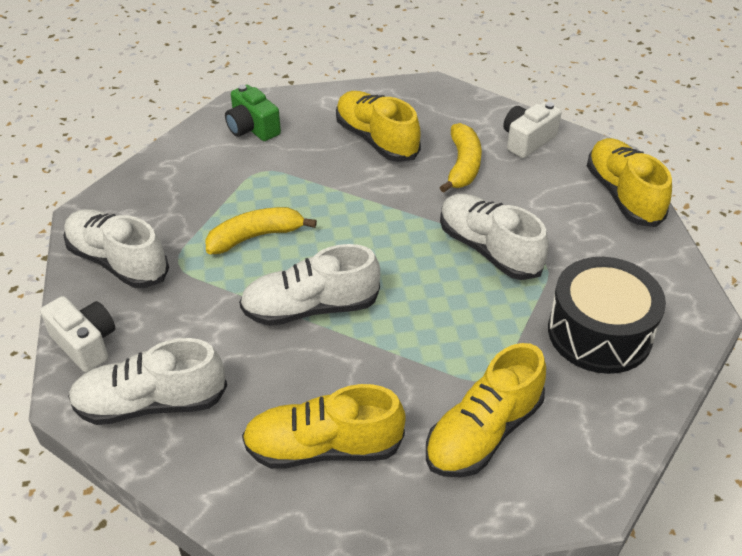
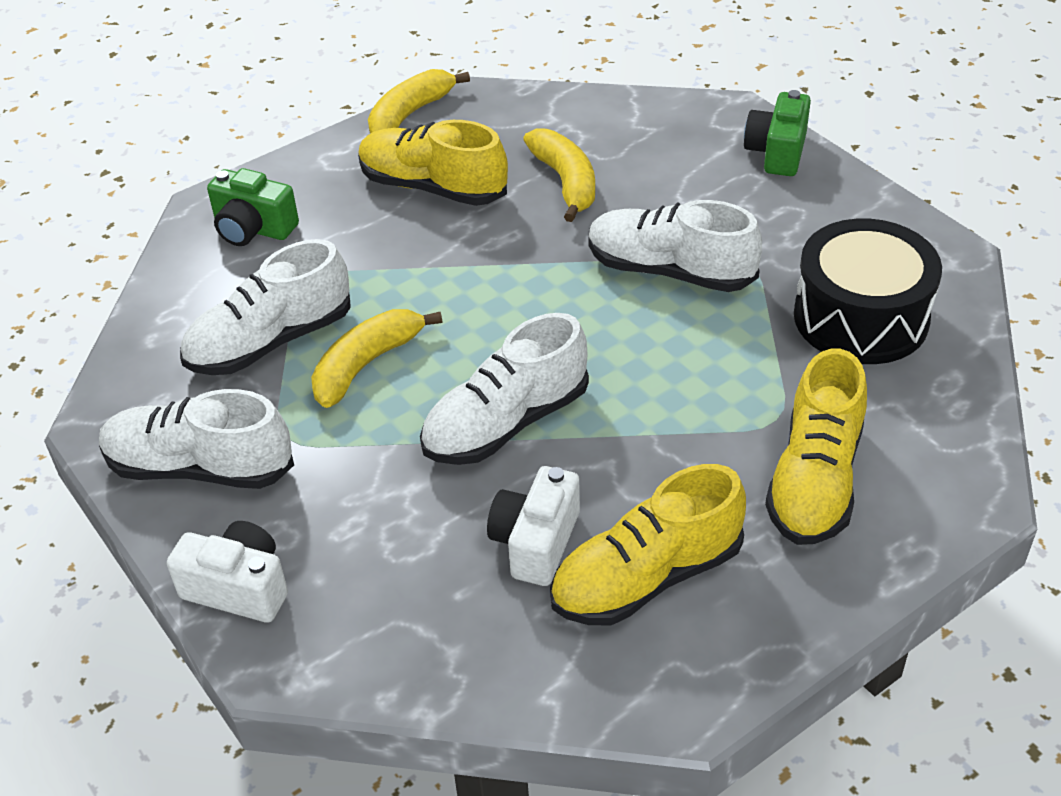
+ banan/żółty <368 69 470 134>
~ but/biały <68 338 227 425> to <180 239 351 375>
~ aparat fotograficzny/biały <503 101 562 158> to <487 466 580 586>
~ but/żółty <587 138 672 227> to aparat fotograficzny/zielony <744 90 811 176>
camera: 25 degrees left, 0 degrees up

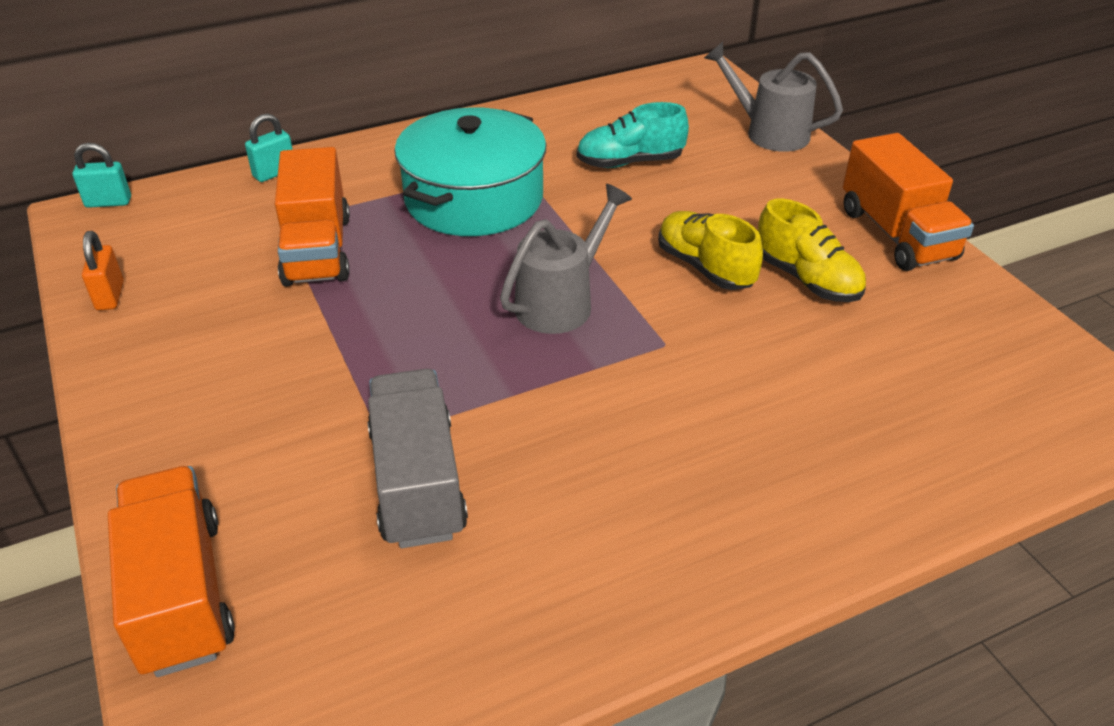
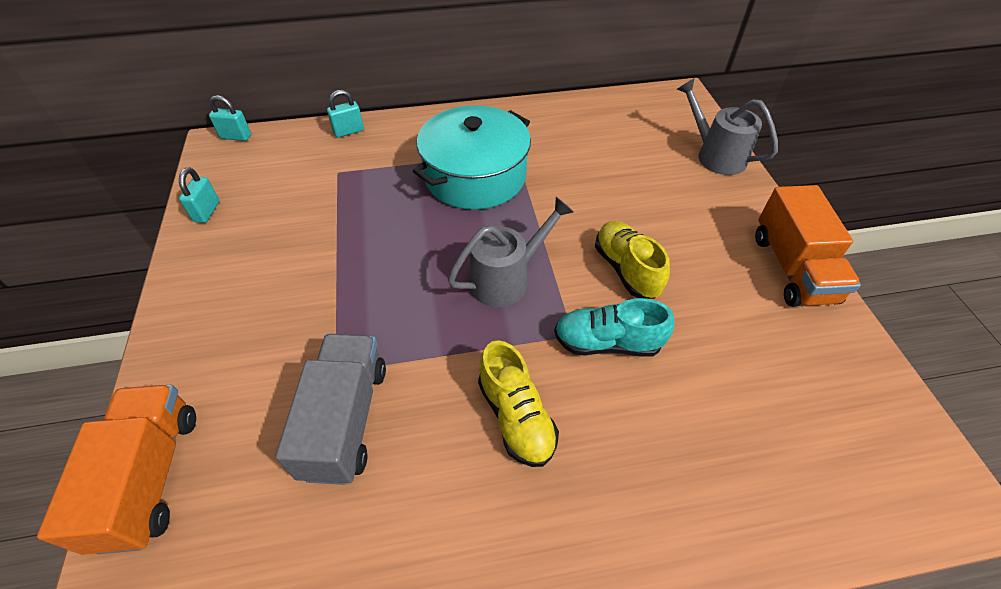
- ciężarówka/pomarańczowy <275 147 350 286>
~ but/turkusowy <577 102 689 168> to <554 298 674 357>
~ but/żółty <758 198 866 302> to <478 340 559 467>
~ kłódka/pomarańczowy <82 231 124 311> to kłódka/turkusowy <179 167 220 223>
camera: 15 degrees right, 10 degrees up

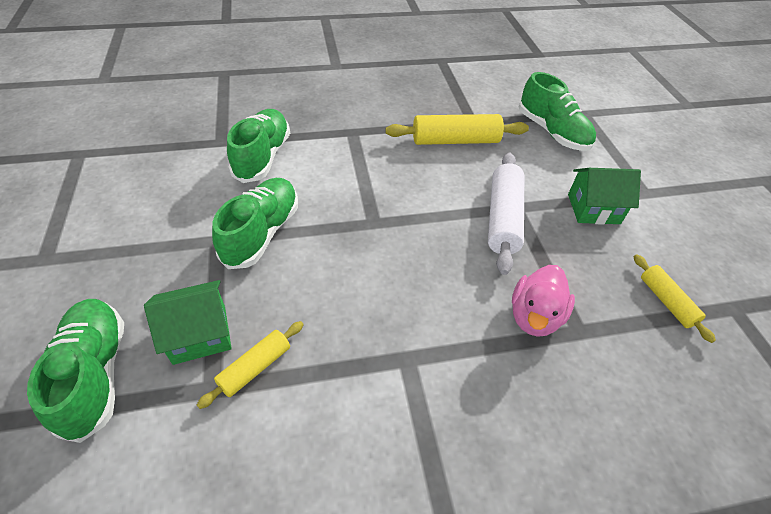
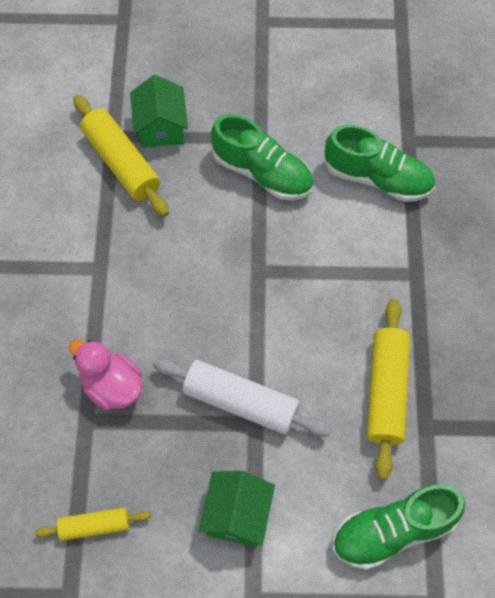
- but/zielony <27 299 124 443>
~ wałek do ciasta/żółty <197 321 304 409> = <73 95 169 217> x1.72
camera: 105 degrees right, 15 degrees up

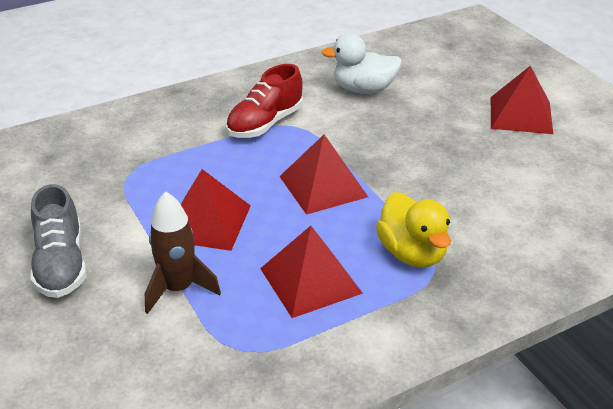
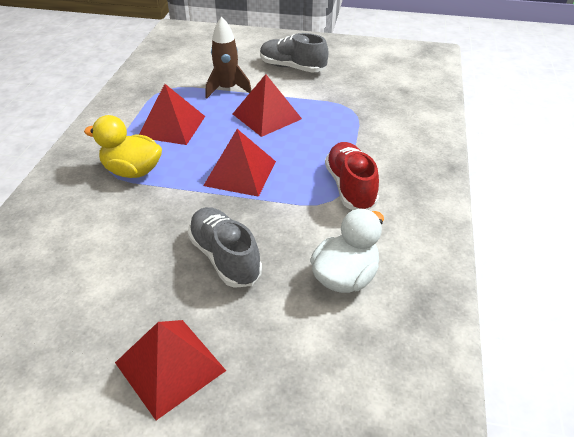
+ but/szary <188 207 262 288>
camera: 130 degrees right, 5 degrees up

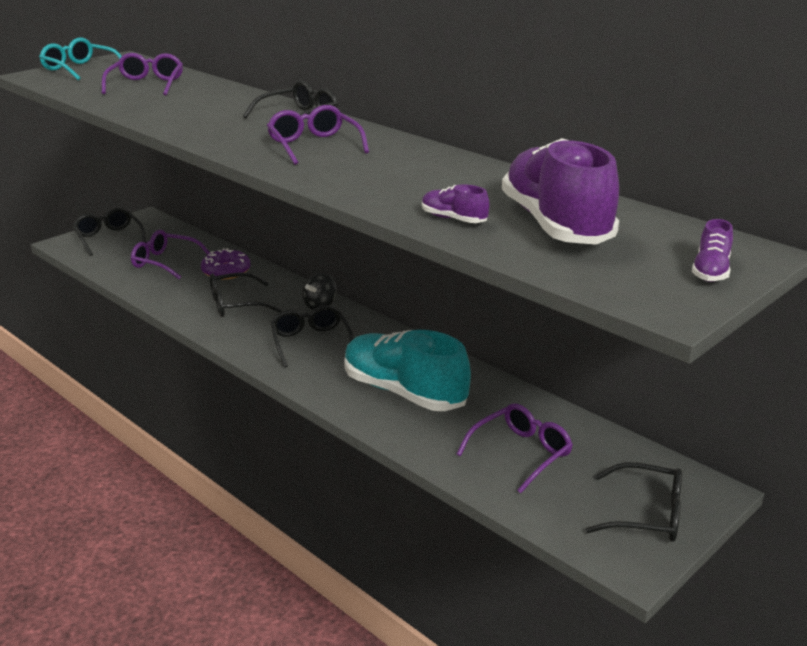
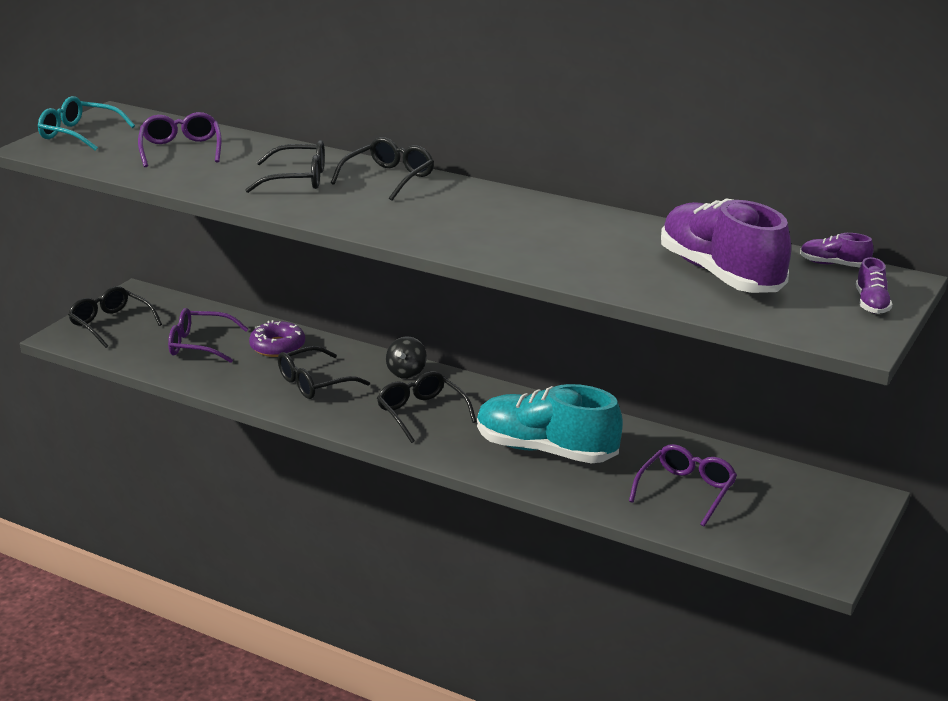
- okulary/fioletowy <267 105 369 165>
~ but/fioletowy <422 184 489 223> to <800 233 874 267>
~ okulary/czarny <586 462 682 542> to <245 140 325 193>
camera: 15 degrees left, 0 degrees up

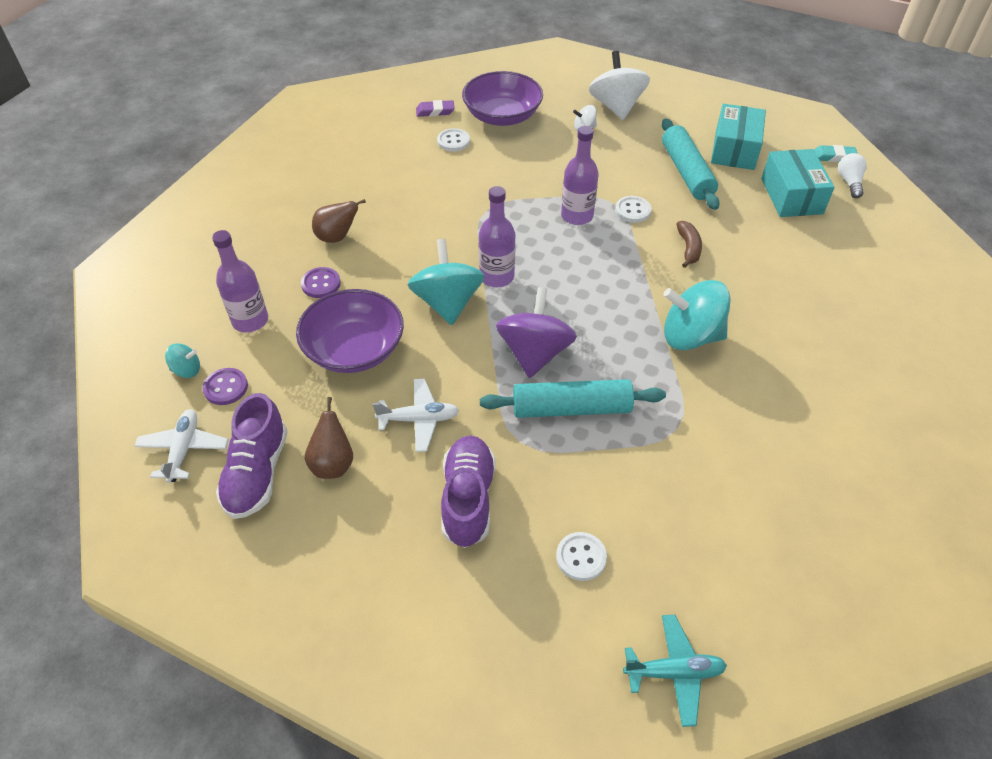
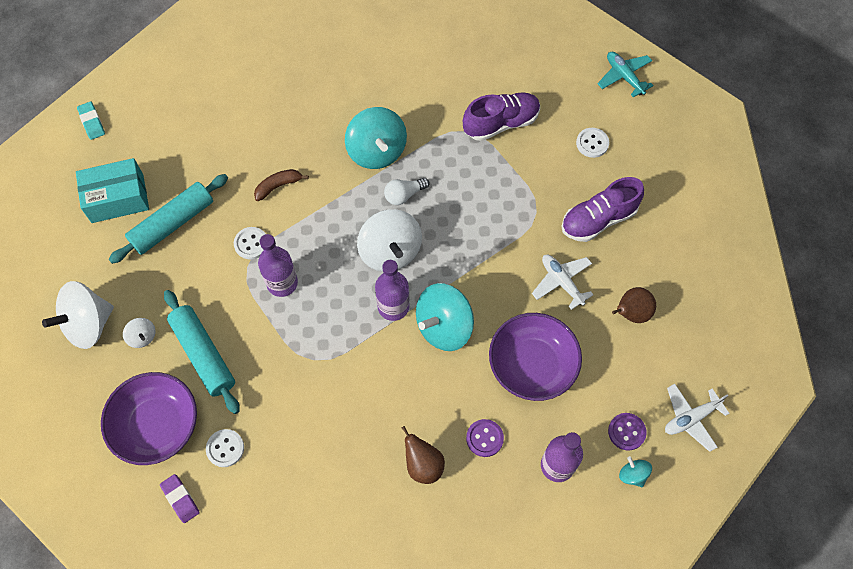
- bączek/fioletowy <496 287 577 378>
- pudełko/turkusowy <761 149 835 217>
+ bączek/biały <357 209 422 272>
~ but/fioletowy <216 393 288 519> to <463 92 540 141>
~ wałek do ciasta/turkusowy <480 379 666 418> to <164 290 240 414>
~ żarówka/biały <838 153 867 198> to <384 178 430 205>
camera: 120 degrees left, 15 degrees up

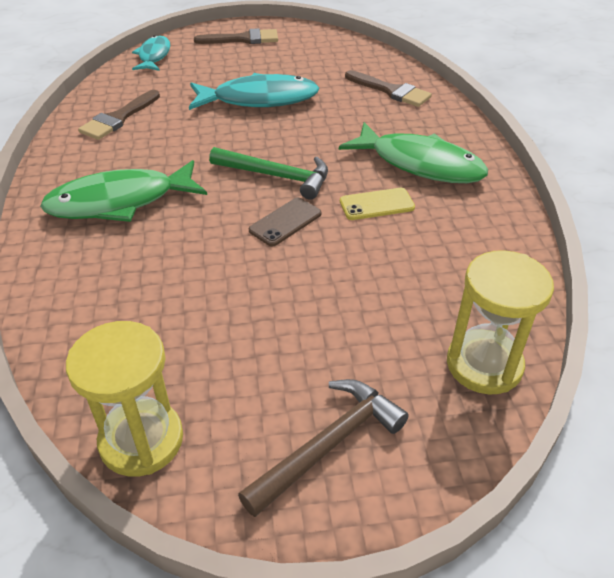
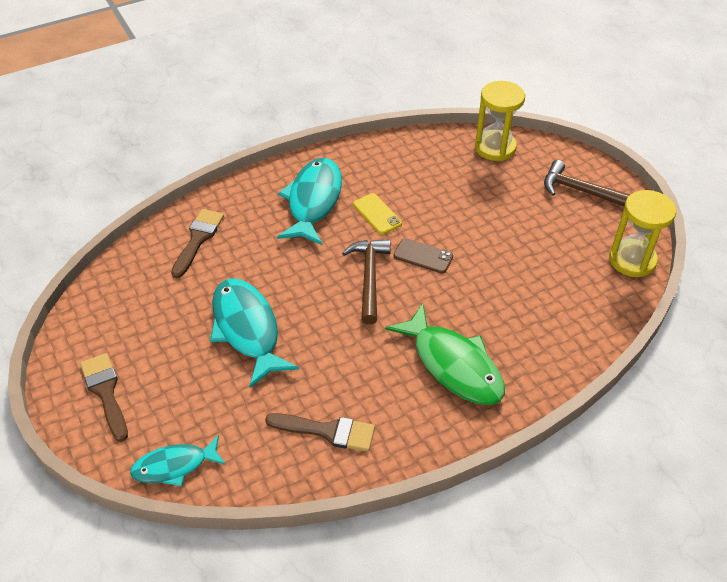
~ młotek/zielony <209 147 328 200> to młotek/brązowy <342 239 391 325>
~ ryba/zielony <339 122 488 183> to ryba/turkusowy <277 158 342 245>
camera: 110 degrees left, 5 degrees up

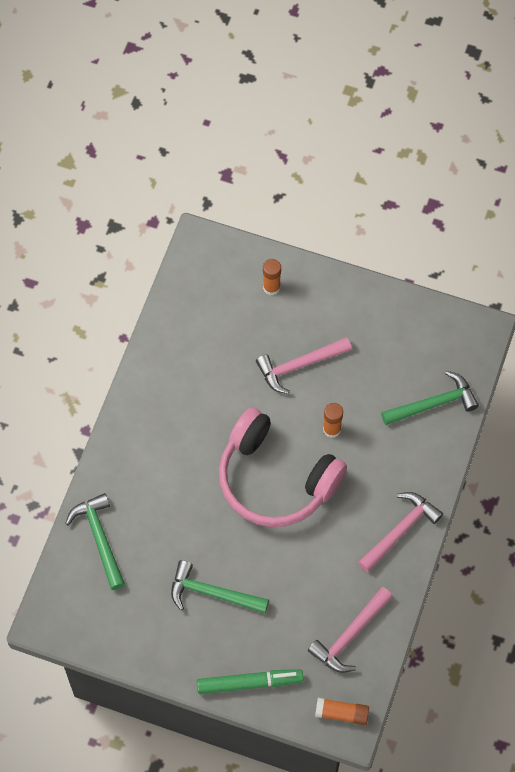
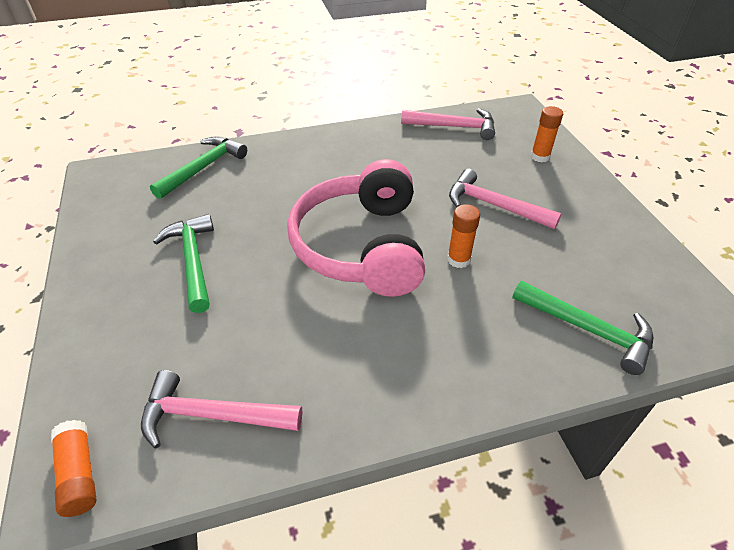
- flamaster/zielony <197 669 304 694>
~ młotek/różowy <358 492 443 573> to <401 108 495 140>
camera: 55 degrees right, 20 degrees down

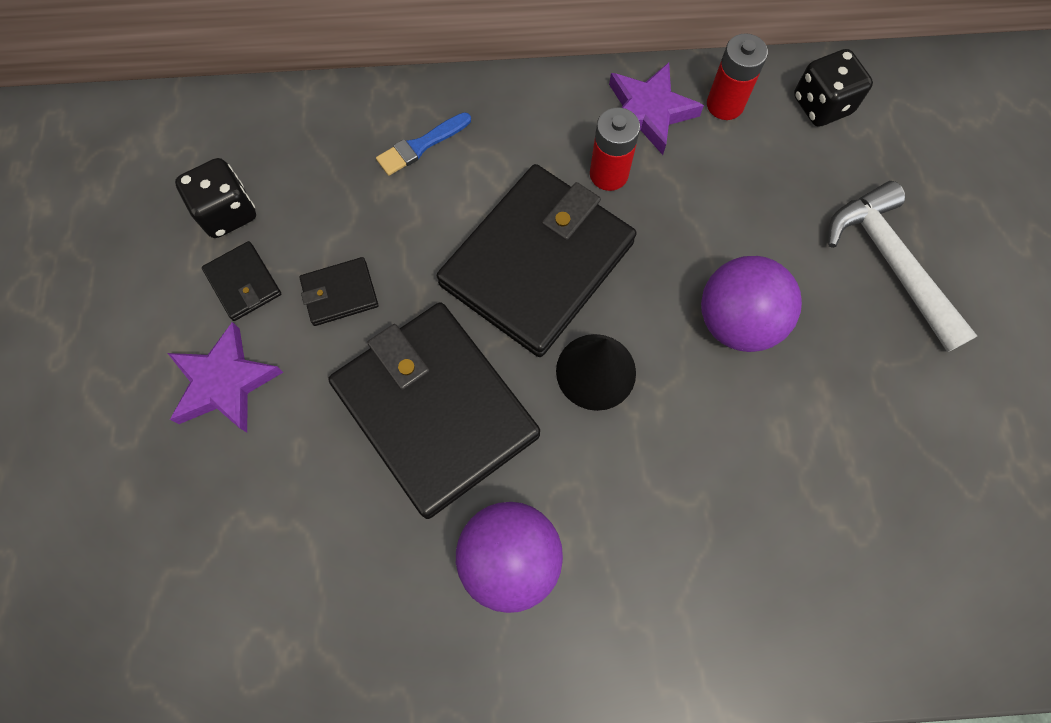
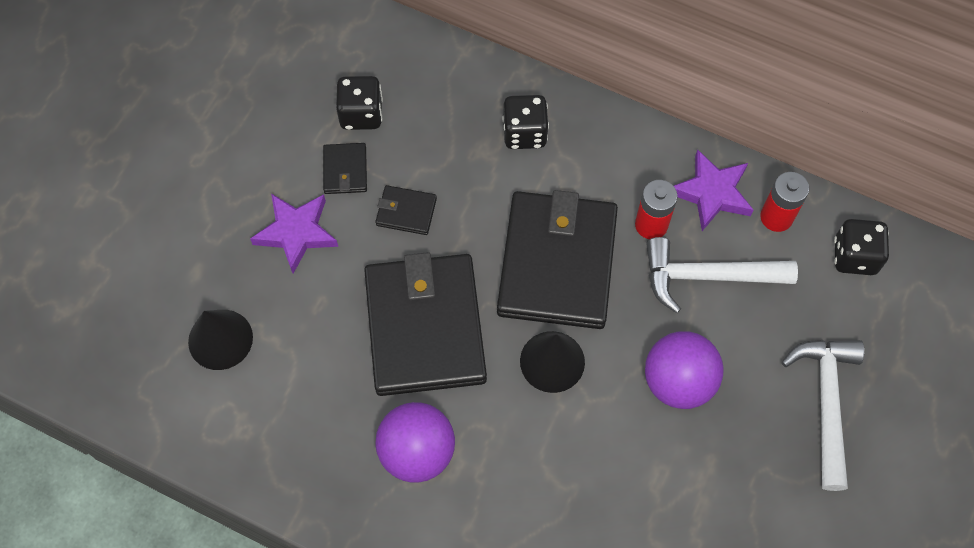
+ stożek/czarny <188 310 253 370>
+ młotek/biały <646 237 798 313>
~ pędzel/niebieski <376 112 471 176> to kostka do gry/czarny <502 95 549 149>
~ portfel/czarny <437 164 637 357> = <497 190 618 329> 60 degrees counterclockwise
camera: 30 degrees right, 5 degrees down

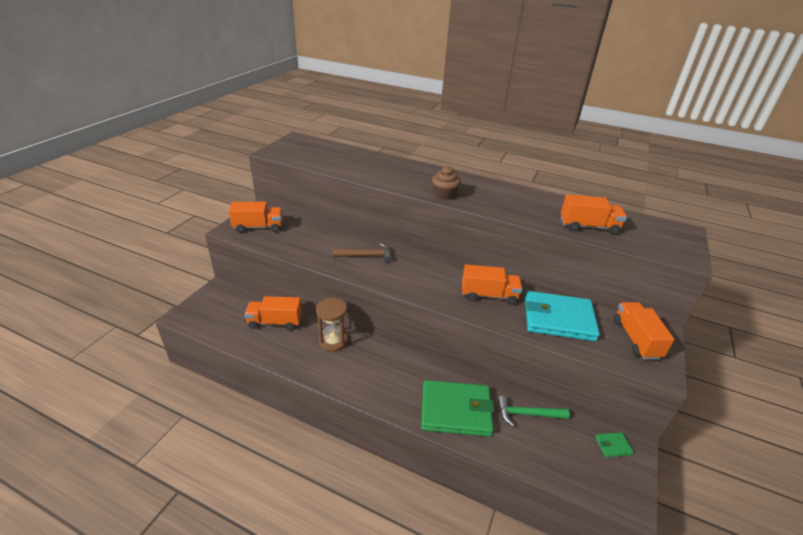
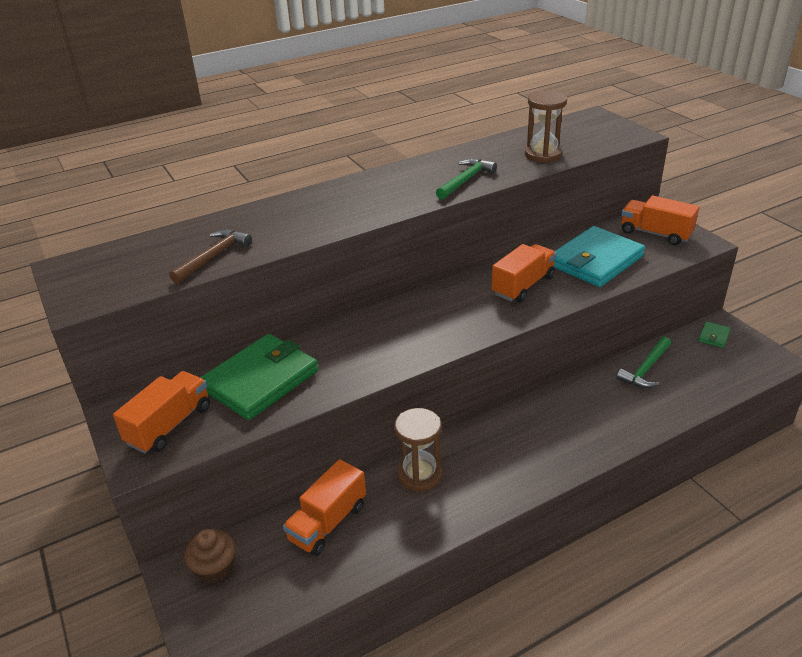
+ młotek/zielony <436 159 497 200>
~ młotek/brązowy <333 243 392 262> to <169 230 252 284>
~ portfel/zielony <421 380 494 437> to <200 334 319 420>
~ muffinka/brązowy <432 166 461 200> to <184 529 236 584>
~ ciężarówka/pomarańczowy <561 194 627 235> to klepsydra/brązowy <525 91 567 163>
camera: 50 degrees left, 0 degrees up

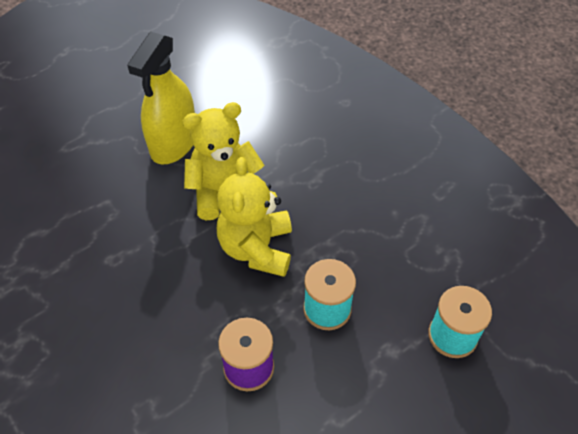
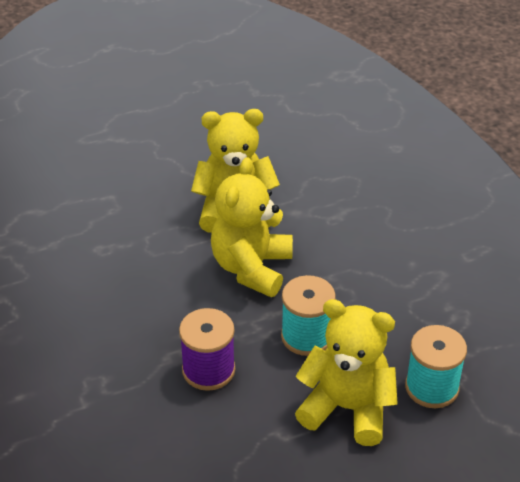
- spryskiwacz/żółty <127 32 195 165>
+ miś/żółty <295 299 398 446>
camera: 15 degrees right, 10 degrees down

